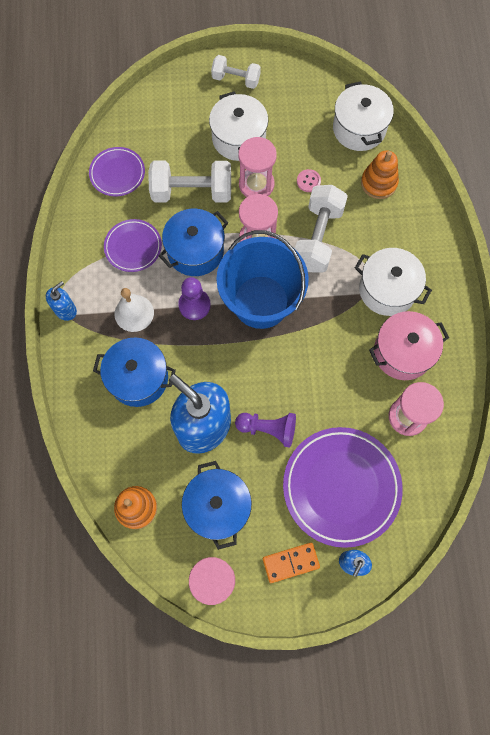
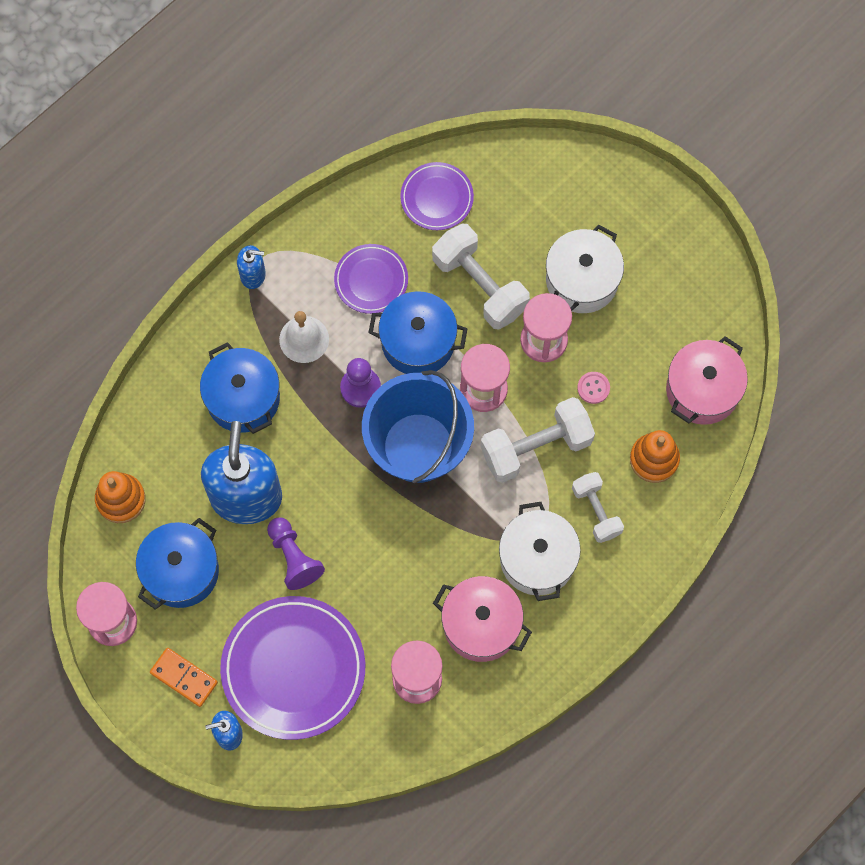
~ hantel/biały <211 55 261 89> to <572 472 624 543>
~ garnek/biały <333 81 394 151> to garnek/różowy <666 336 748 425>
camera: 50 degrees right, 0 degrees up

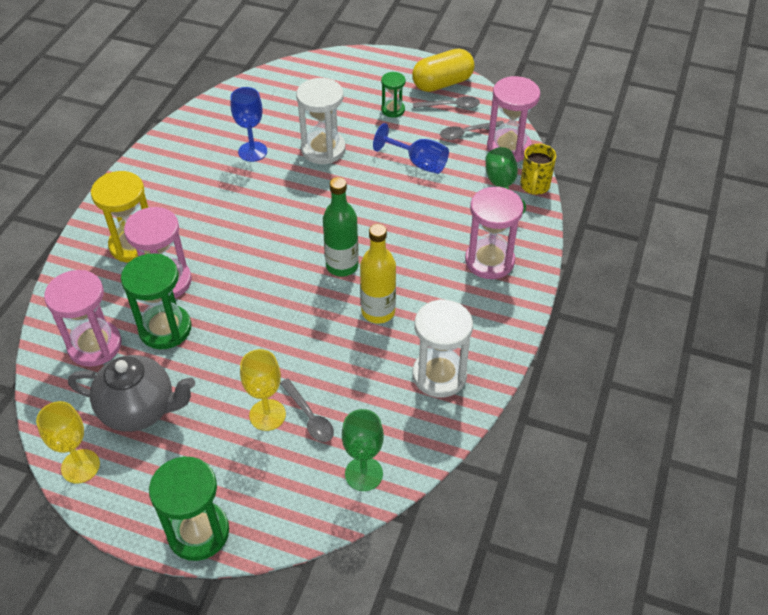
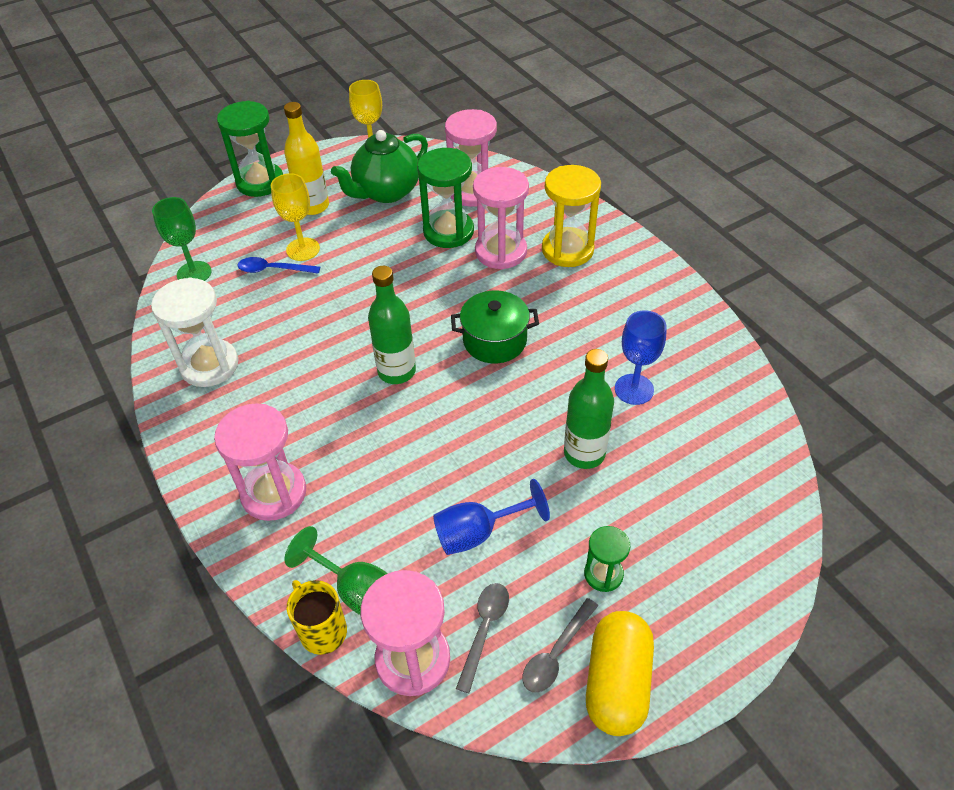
+ garnek/zielony <451 291 539 363>
~ butelka/żółty <360 224 396 324> to <284 102 329 215>
~ klepsydra/biały <296 78 346 164> to butelka/zielony <564 349 614 469>
~ imbryk/szary <68 355 195 432> to imbryk/zielony <331 130 428 203>
~ łyżka/szary <280 378 334 442> to łyżka/niebieski <238 257 320 274>
camera: 130 degrees right, 0 degrees up

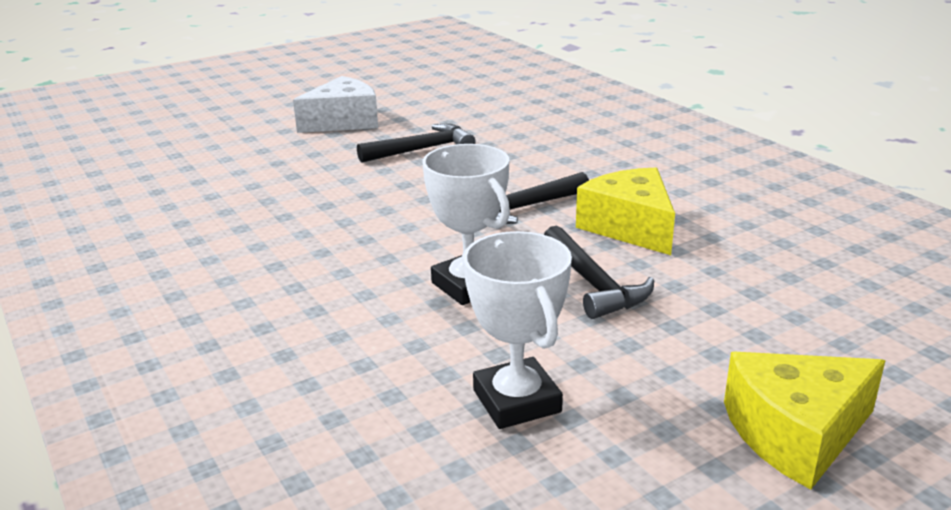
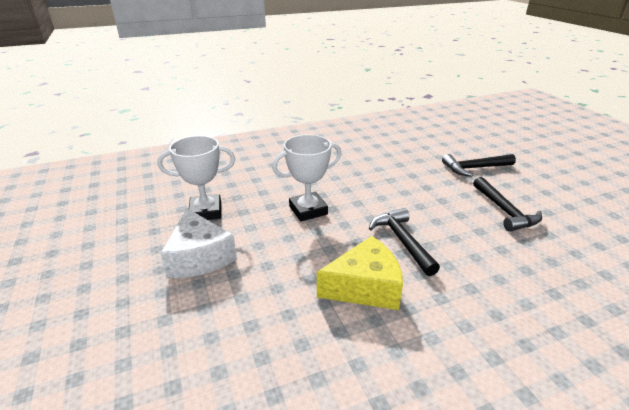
- ser/żółty <724 352 886 490>
~ ser/biały <293 76 378 133> to <160 208 237 278>
~ młotek/czarny <544 225 654 319> to <442 154 516 176>
camera: 100 degrees right, 5 degrees up

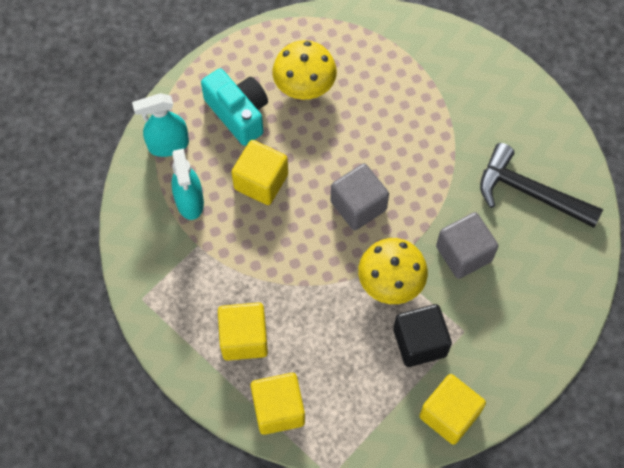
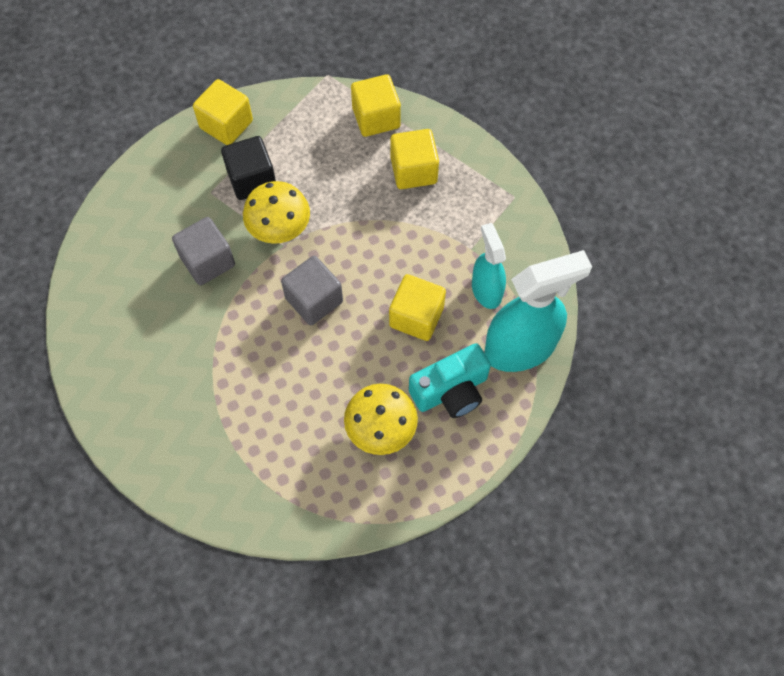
- młotek/czarny <480 143 603 228>
~ aparat fotograficzny/turkusowy <201 68 268 146> = <409 343 491 418> 75 degrees counterclockwise
~ spryskiwacz/turkusowy <132 93 189 157> = <484 250 592 372> x1.69
camera: 175 degrees right, 0 degrees up

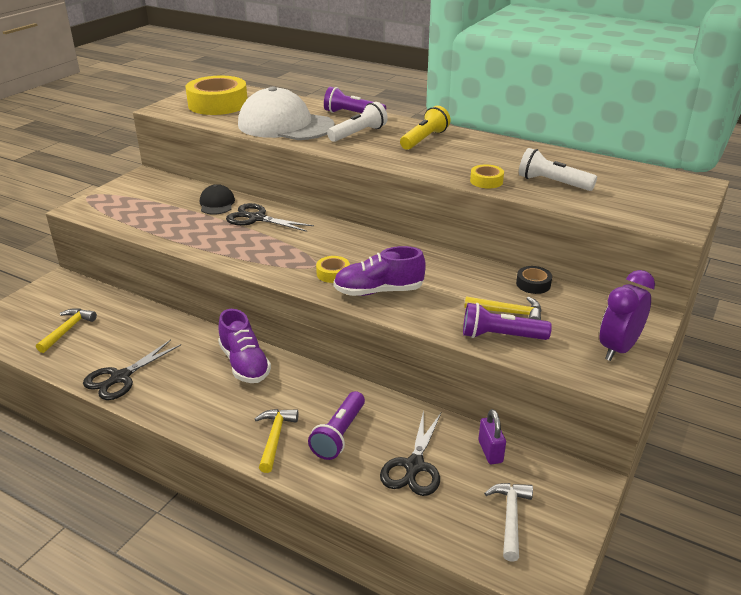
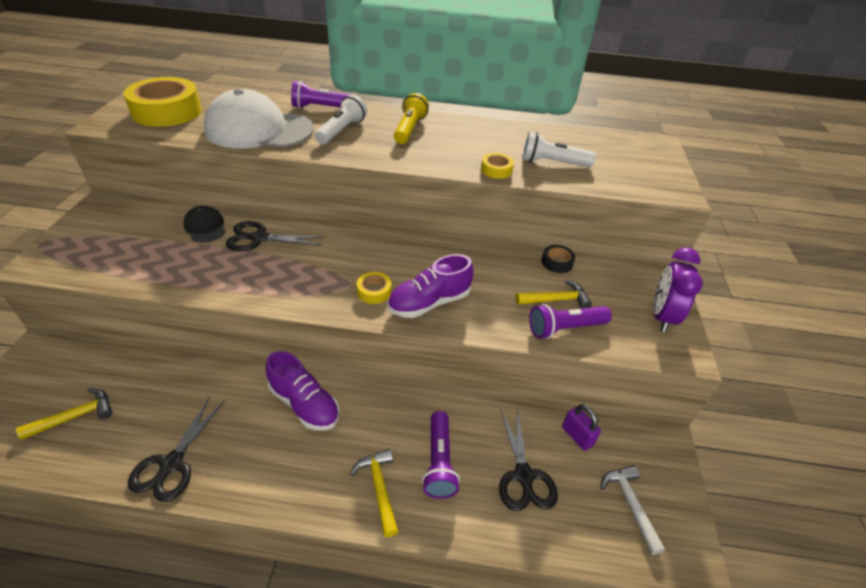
~ młotek/żółty <36 308 97 353> = <16 388 112 440> 60 degrees clockwise
camera: 25 degrees left, 10 degrees up

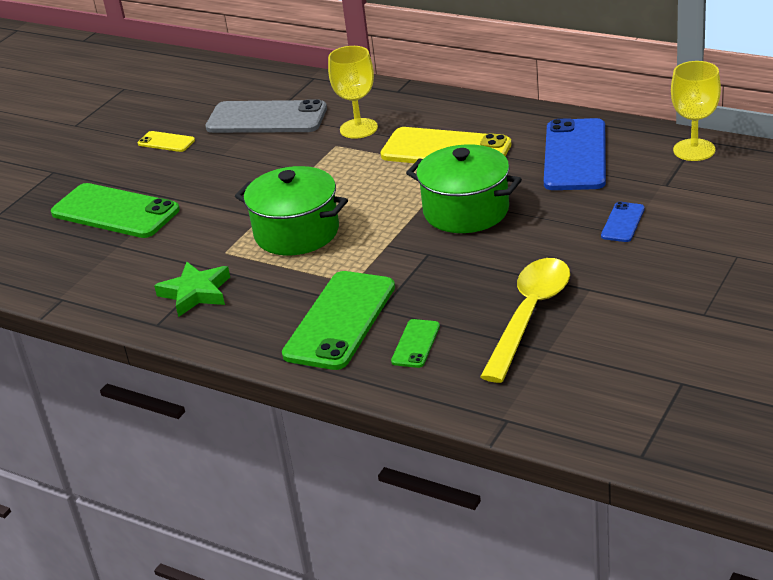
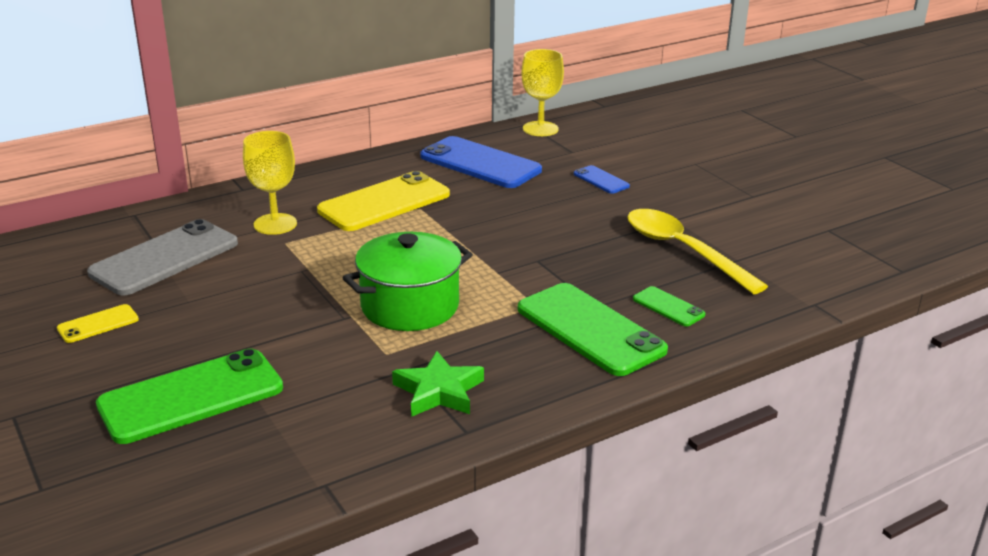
- garnek/zielony <406 144 522 233>
camera: 65 degrees left, 5 degrees down

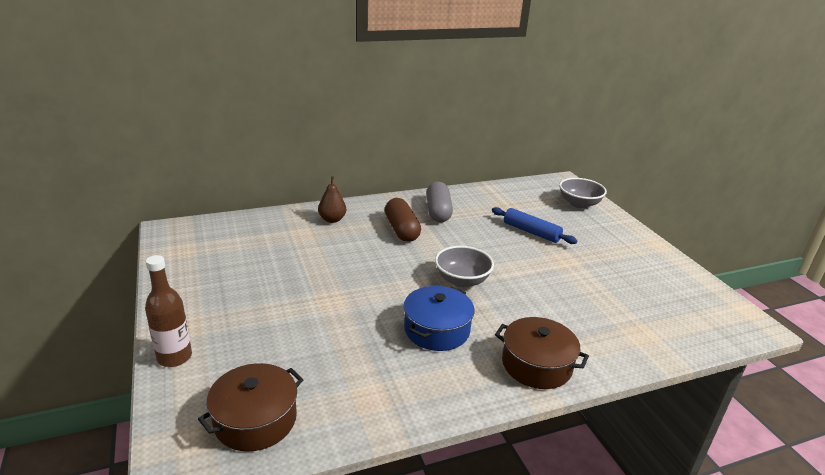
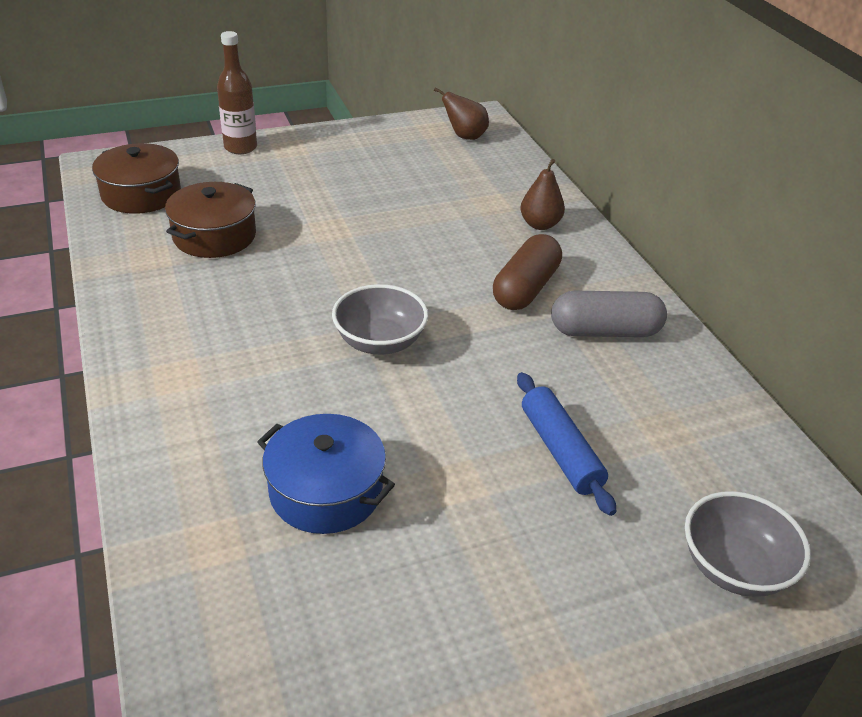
+ gruszka/brązowy <434 87 489 140>
~ garnek/niebieski <404 286 475 351> to <257 414 395 534>
~ garnek/brązowy <495 317 589 389> to <165 182 256 258>
~ kapsułka/brązowy <385 198 421 242> = <493 234 562 310> 45 degrees counterclockwise
~ wałek do ciasta/niebieski <492 207 578 244> = <517 372 616 516> 60 degrees counterclockwise
camera: 90 degrees right, 10 degrees up

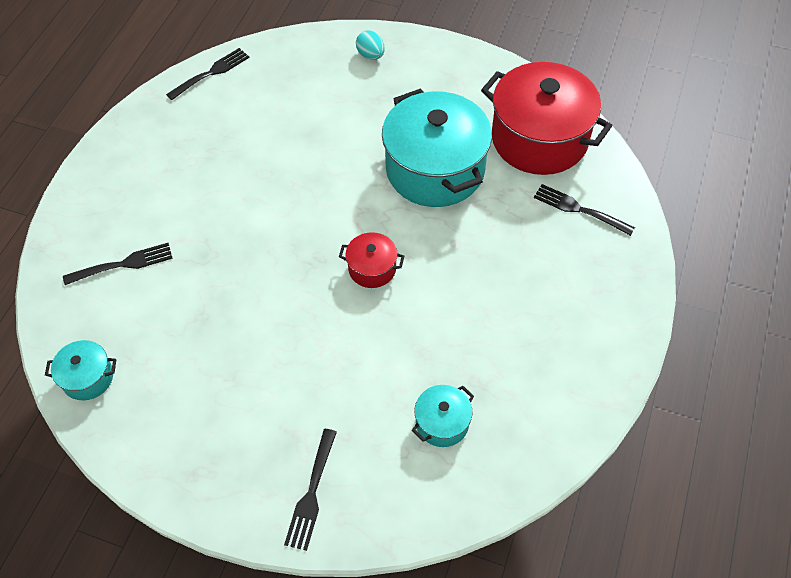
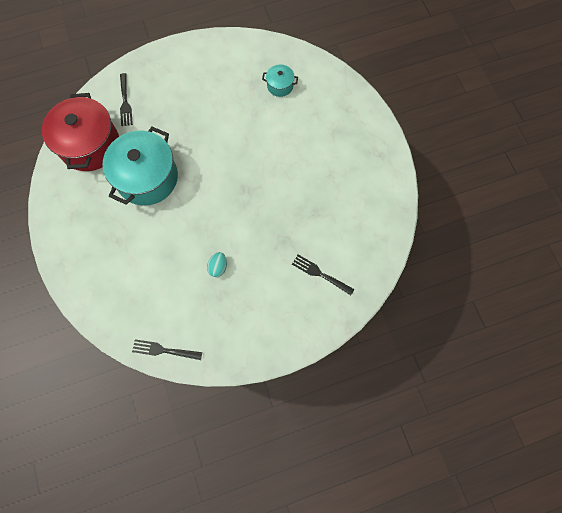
- garnek/turkusowy <45 340 116 400>
- widelec/czarny <284 429 337 551>
- garnek/czerwony <339 232 405 288>
~ jajko/turkusowy <356 31 385 60> to <207 252 227 277>
camera: 130 degrees left, 15 degrees up

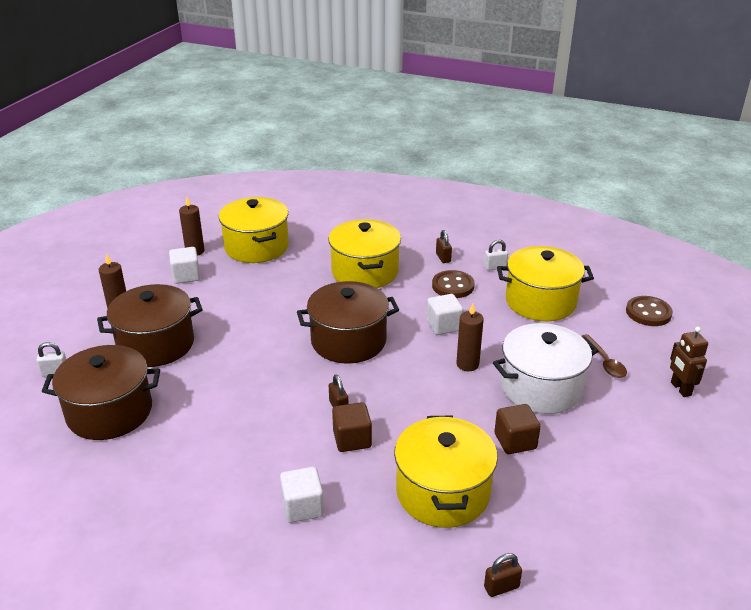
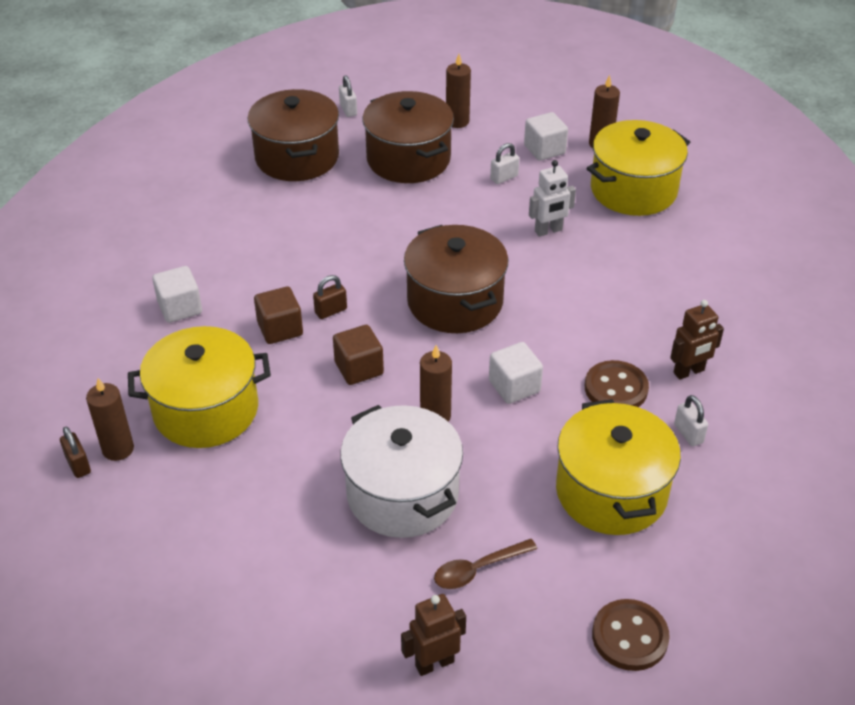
- garnek/żółty <328 219 401 288>
+ świeca/brązowy <86 378 134 461>
+ kłódka/biały <490 143 519 184>
+ robot/biały <529 160 576 237>
~ sześcian/brązowy <495 404 541 454> to <333 325 384 385>
~ kłódka/brązowy <436 230 452 263> to robot/brązowy <670 300 724 380>
camera: 80 degrees right, 10 degrees up

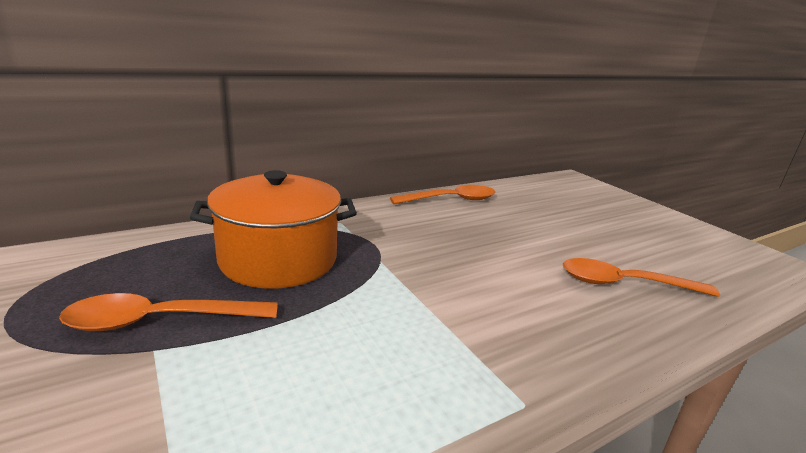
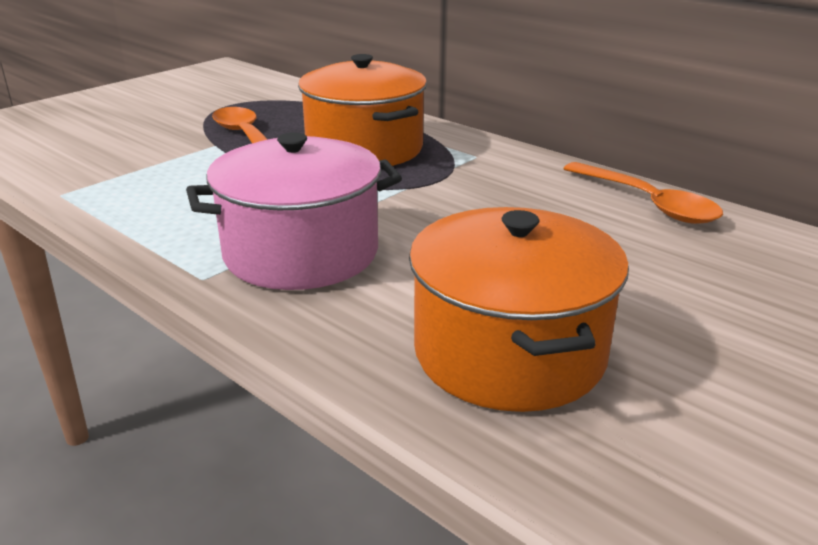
+ garnek/różowy <186 132 402 290>
~ łyżka/pomarańczowy <563 258 720 297> to garnek/pomarańczowy <409 207 629 412>
camera: 75 degrees right, 5 degrees up

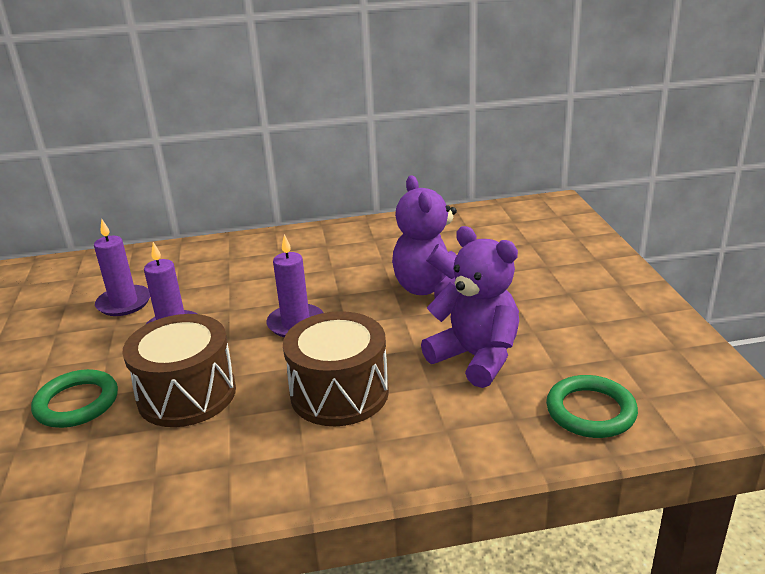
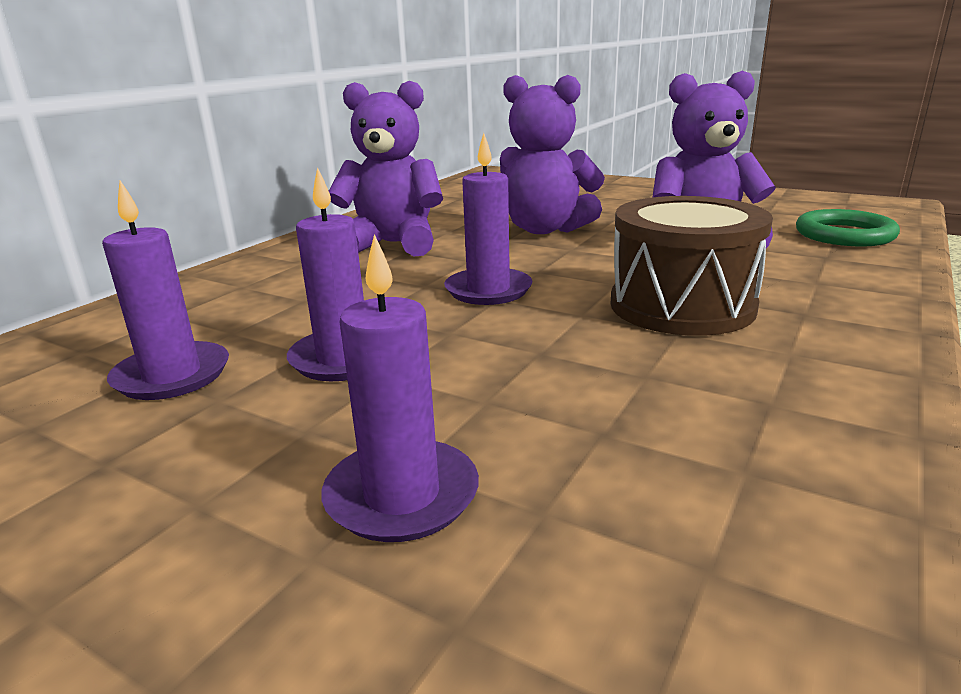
- bęben/brązowy <122 314 236 427>
+ miś/fioletowy <329 81 443 256>
~ pierścień/zielony <31 369 118 428> to świeca/fioletowy <321 234 479 542>
camera: 50 degrees left, 5 degrees down

